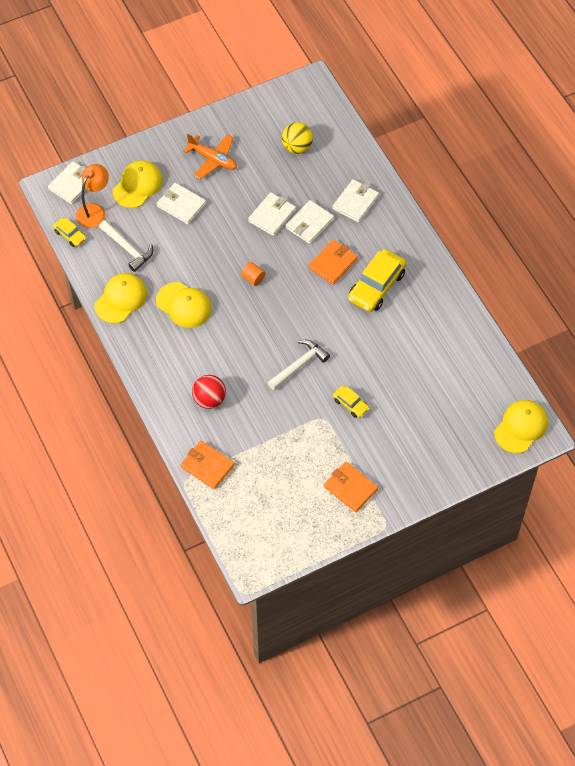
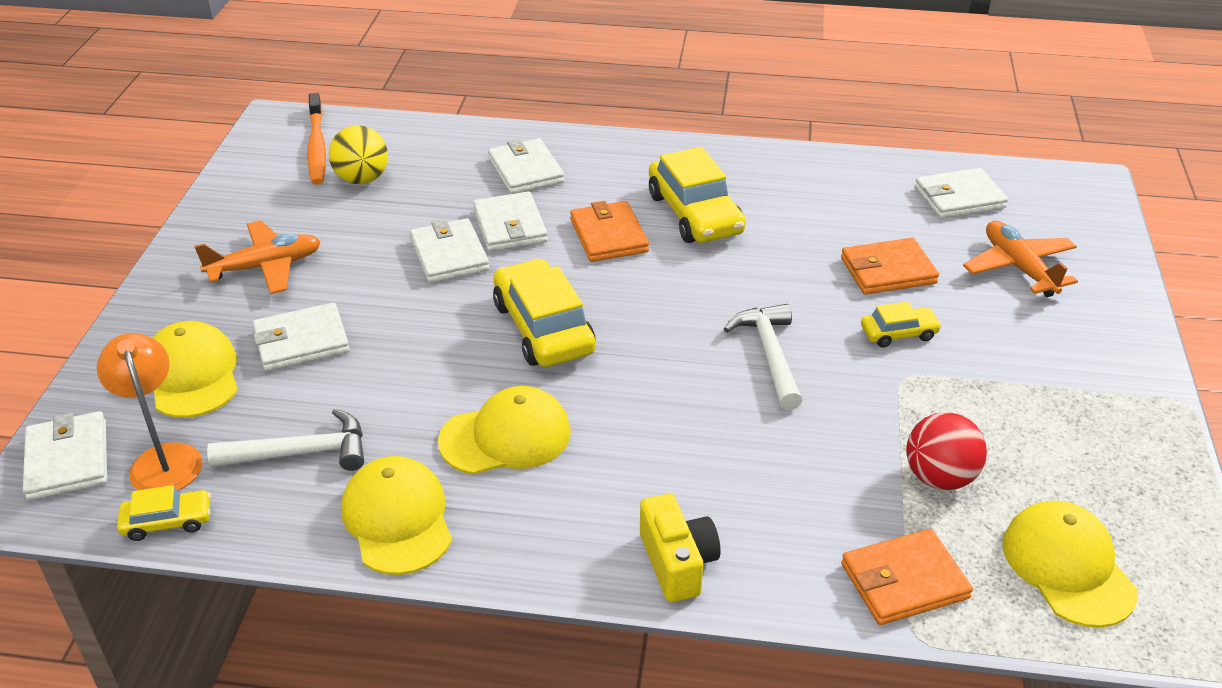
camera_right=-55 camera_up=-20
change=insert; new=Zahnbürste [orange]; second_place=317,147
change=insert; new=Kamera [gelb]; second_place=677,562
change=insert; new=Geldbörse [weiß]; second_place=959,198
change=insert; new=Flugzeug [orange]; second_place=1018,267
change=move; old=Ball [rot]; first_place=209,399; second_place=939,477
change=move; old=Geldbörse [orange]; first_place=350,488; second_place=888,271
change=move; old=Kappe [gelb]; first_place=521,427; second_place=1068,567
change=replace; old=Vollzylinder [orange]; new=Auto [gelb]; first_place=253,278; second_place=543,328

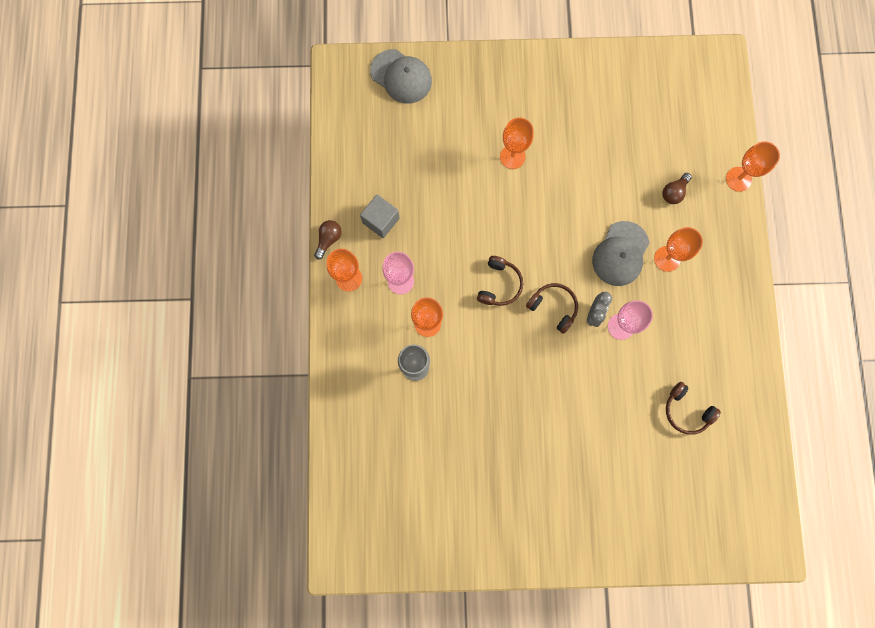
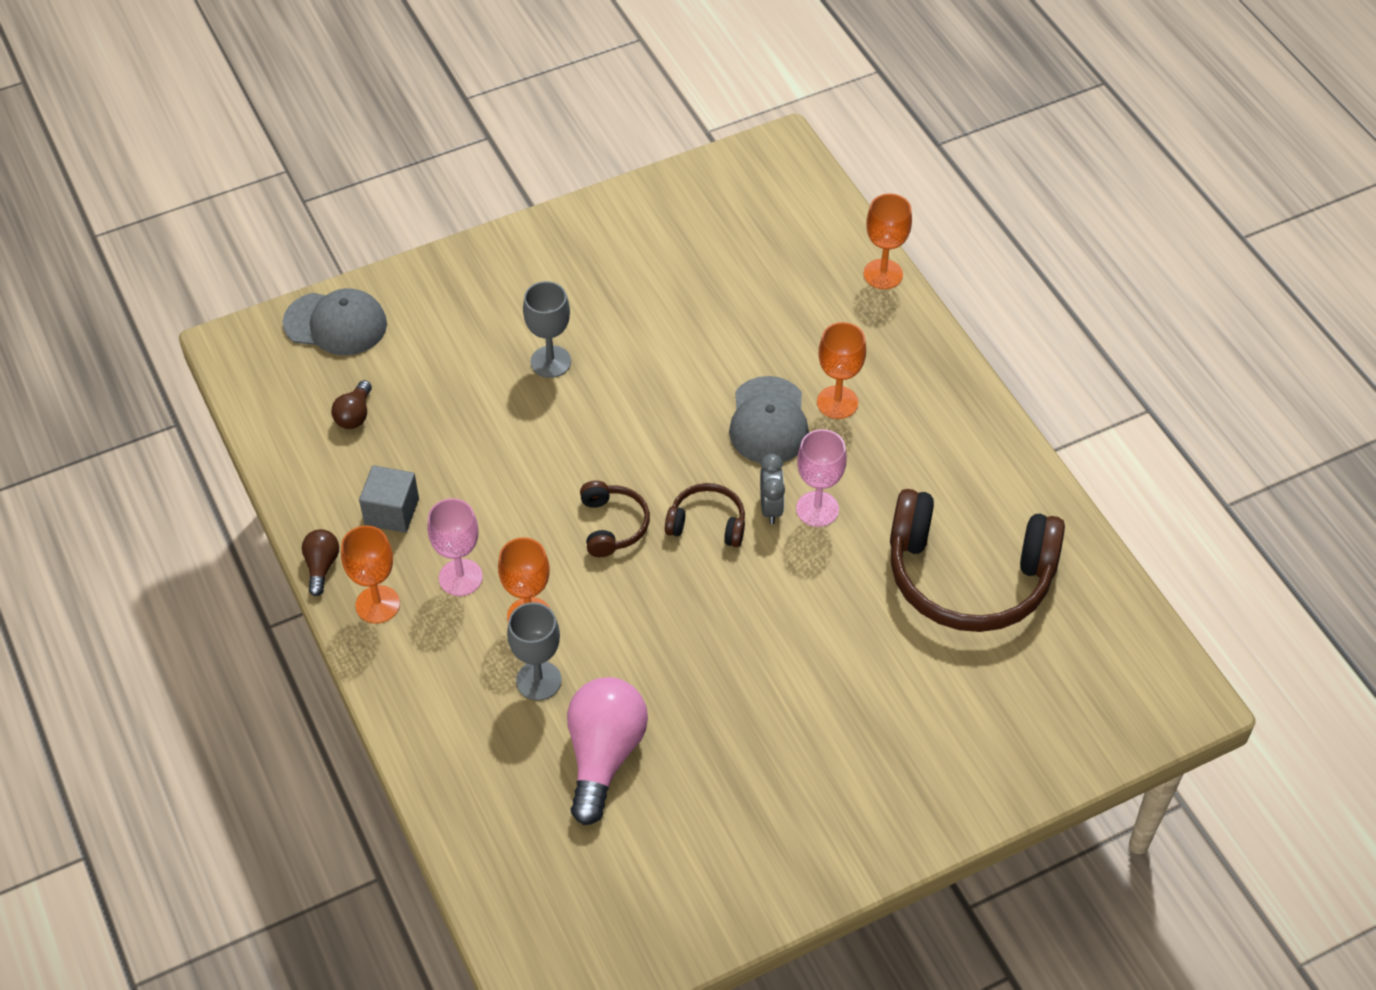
camera_right=-25 camera_up=-25
change=insert; new=Glühbirne [rosa]; second_place=604,755
change=move; old=Glühbirne [braun]; first_place=674,192; second_place=354,414
change=recolor; old=Kelch [orange]; new=Kelch [grau]; first_place=512,157; second_place=550,362
change=resize; old=Kopfhörer [braun]; first_place=686,411; second_place=968,576; factor=2.13

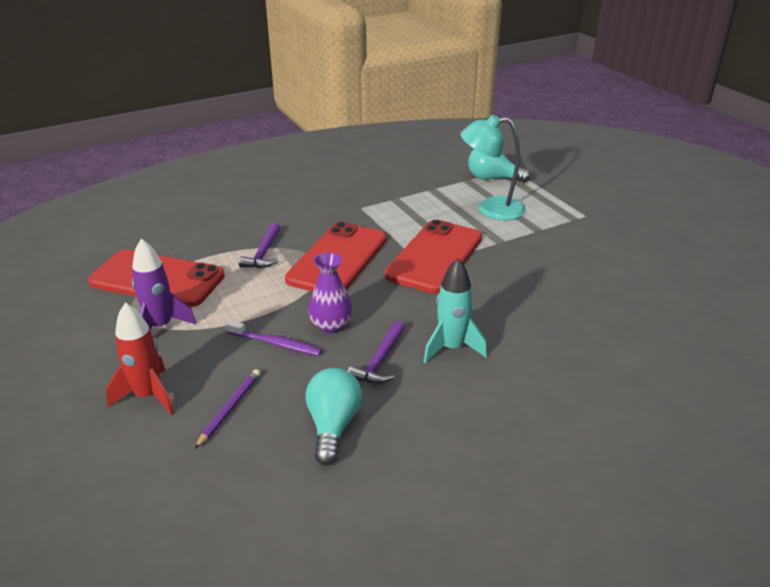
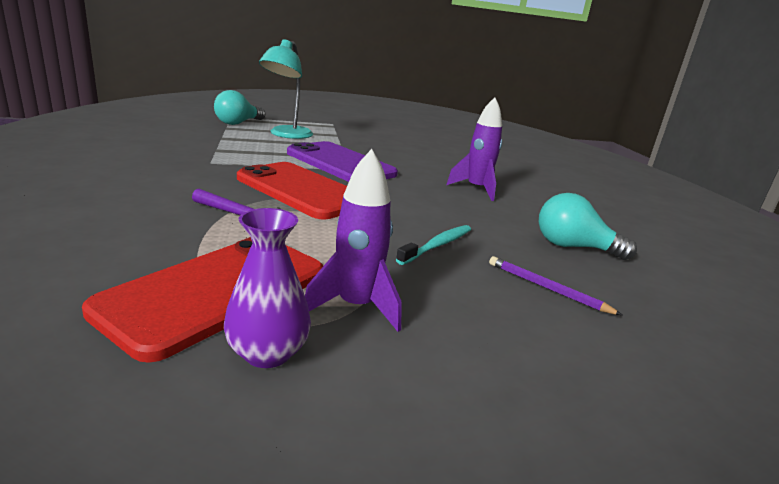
camera_right=-75 camera_up=-10
change=delete; old=Rakete [rot]; first_place=148,396
change=delete; old=Hammer [lila]; first_place=379,361
change=move; old=Vase [lila]; first_place=331,325; second_place=267,353
change=recolor; old=Zahnbürste [lila]; new=Zahnbürste [türkis]; first_place=276,343; second_place=437,245
change=recolor; old=Handy [rot]; new=Handy [lila]; first_place=434,257; second_place=340,163
change=recolor; old=Rakete [türkis]; new=Rakete [lila]; first_place=451,348; second_place=476,189

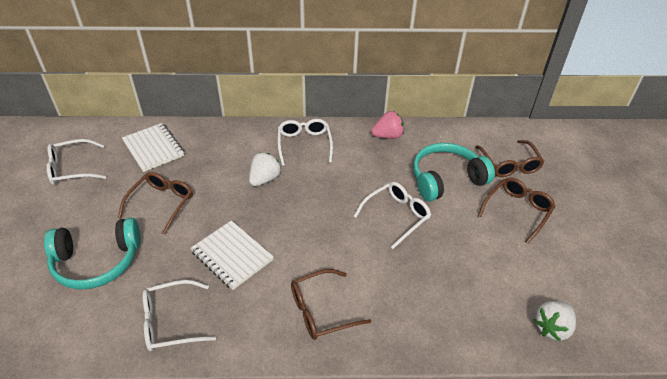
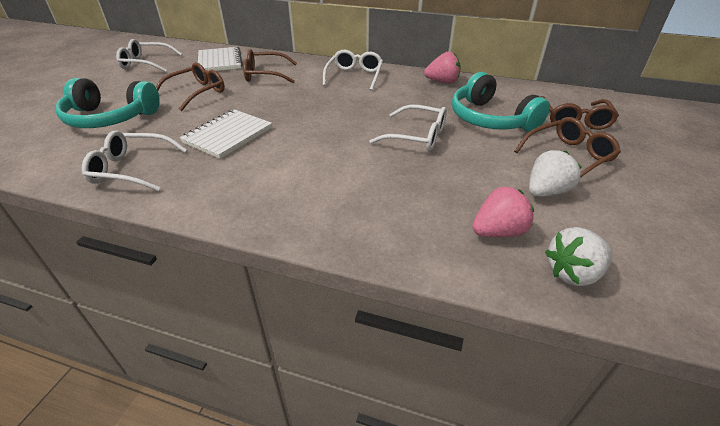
camera_right=20 camera_up=-5
change=insert; new=Erdbeere [rosa]; second_place=498,232
change=move; old=Erdbeere [weiß]; first_place=264,179; second_place=546,192
change=move; old=Brille [braun]; first_place=322,310; second_place=265,75
change=rotate; old=Notizbuch [weiß]; first_place=232,256; second_place=228,135; degrees=60
change=rotate; old=Brille [weiß]; first_place=396,216; second_place=416,136; degrees=45
change=rotate; old=Kopfhörer [türkis]; first_place=446,179; second_place=490,119; degrees=-120

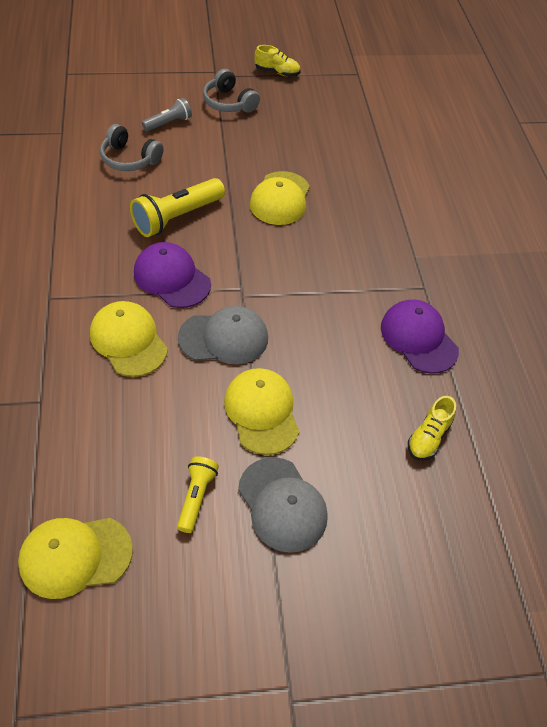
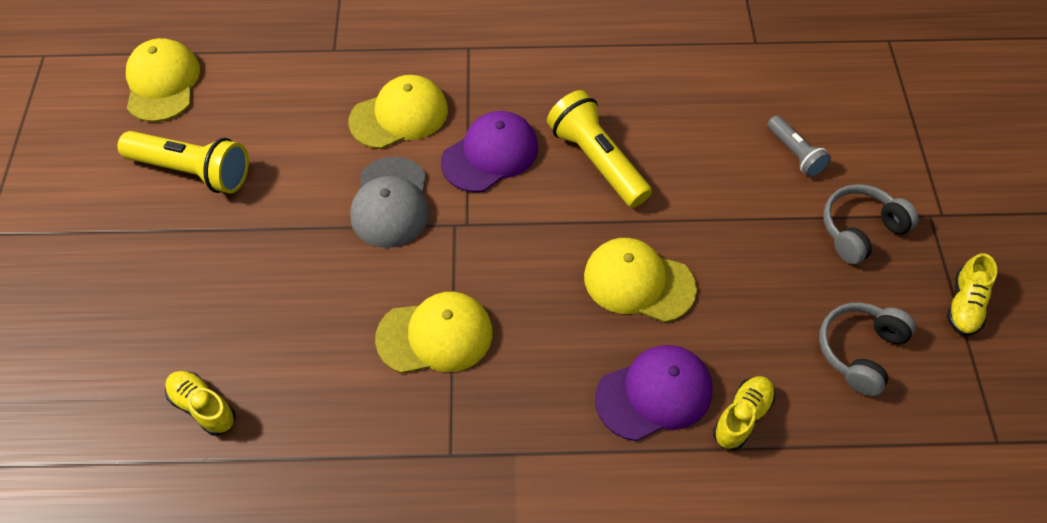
camera_right=100 camera_up=5
change=delete; old=Kappe [grau]; first_place=282,504
change=insert; new=Schuh [gelb]; second_place=742,417
change=move; old=Kopfhörer [grau]; first_place=130,159; second_place=860,351
change=move; old=Kappe [gelb]; first_place=262,412; second_place=435,335
change=move; old=Kappe [lila]; first_place=418,338; second_place=654,394
change=resize; old=Taschenlampe [gelb]; first_place=196,497; second_place=193,171; factor=1.73

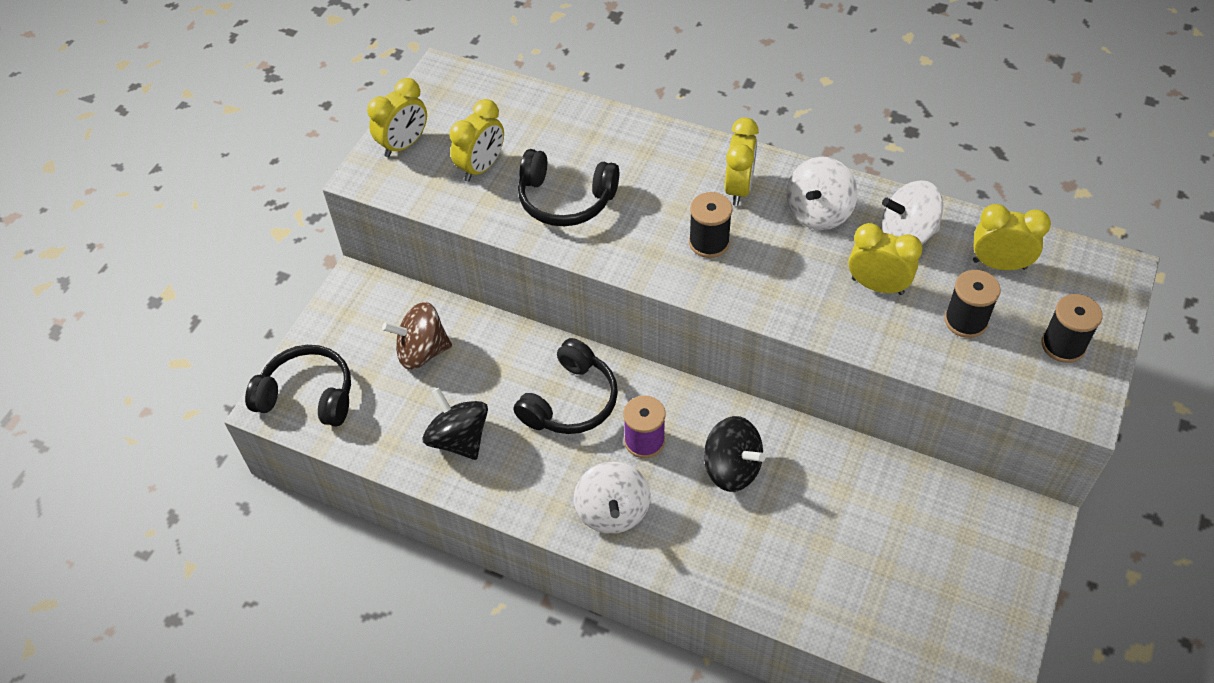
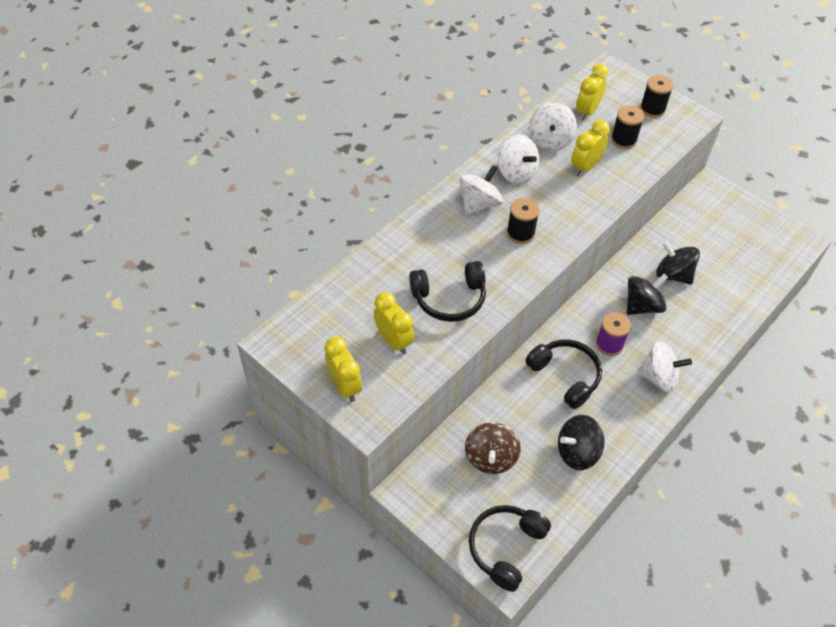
camera_right=-75 camera_up=0
change=insert; new=Kreisel [schwarz]; second_place=673,274
change=replace; old=Wecker [gelb]; new=Kreisel [weiß]; first_place=738,188; second_place=479,204
change=rotate; old=Kopfhörer [schwarz]; first_place=565,199; second_place=449,298; degrees=45

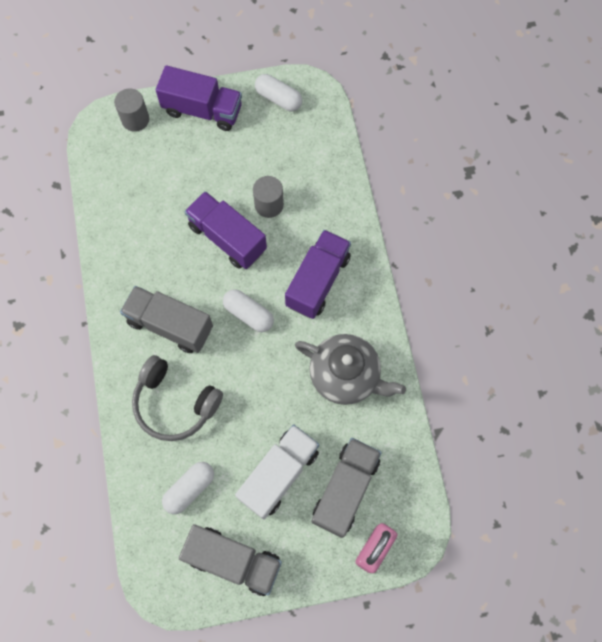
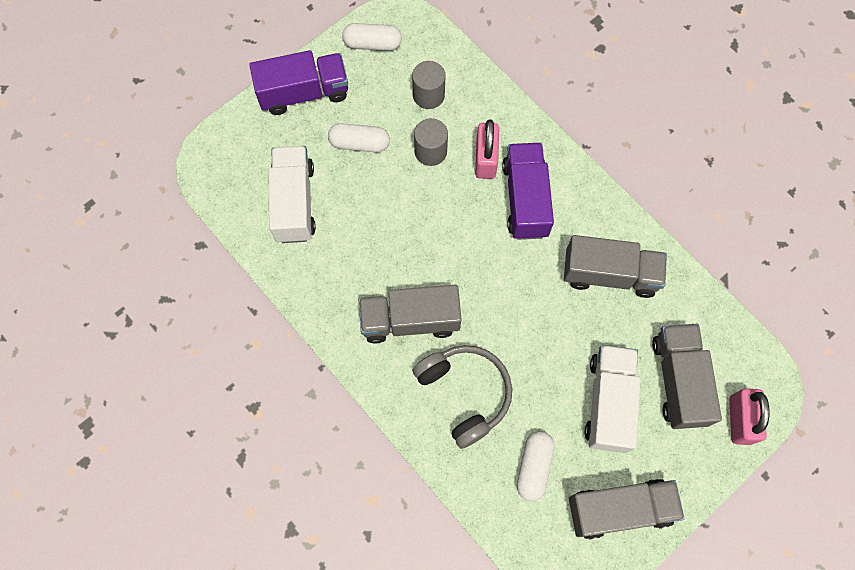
camera_right=-30 camera_up=0
change=delete; old=Lastwagen [lila]; first_place=227,238
change=insert; new=Lastwagen [weiß]; second_place=294,203
change=insert; new=Vorhängeschloss [rosa]; second_place=485,159
change=move; old=Vollzylinder [grau]; first_place=135,119; second_place=428,95
change=move; old=Kapsel [weiß]; first_place=248,314; second_place=359,143
change=replace; old=Teekanne [grau]; new=Lastwagen [grau]; first_place=346,375; second_place=609,274
change=rotate; old=Kopfhörer [grau]; first_place=175,403; second_place=465,393; degrees=-120

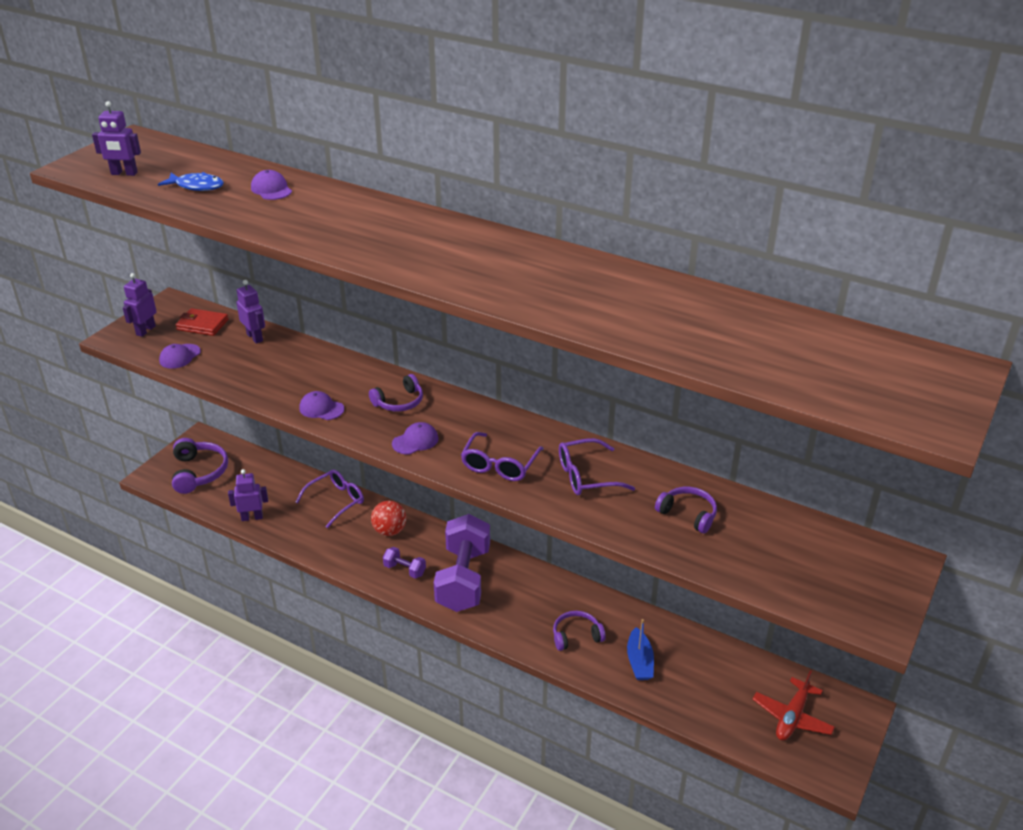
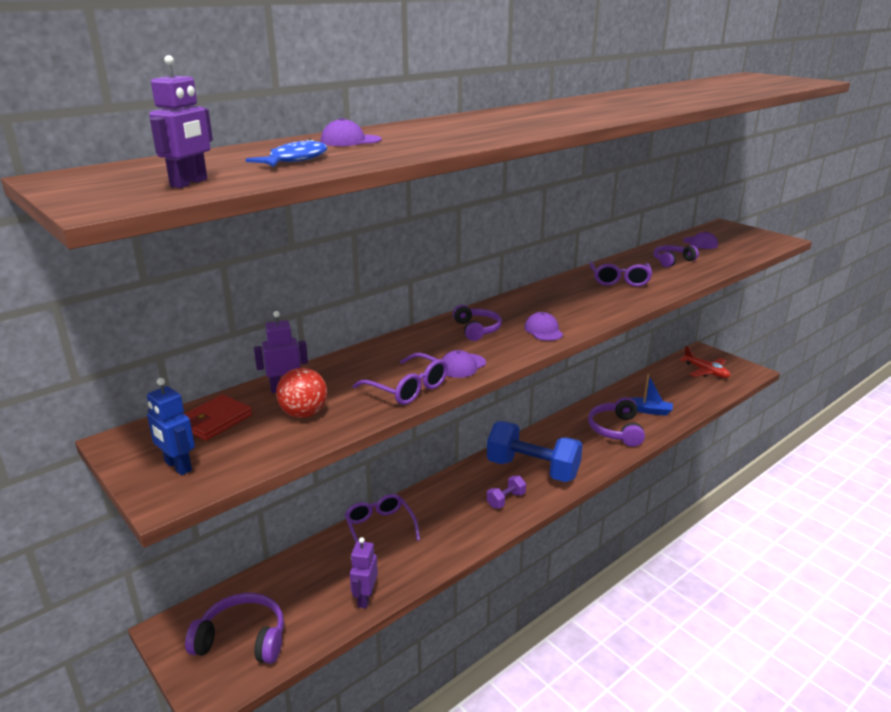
camera_right=-70 camera_up=-10
change=move; old=Kappe [lila]; first_place=180,356; second_place=700,243
change=move; old=Ball [rot]; first_place=389,531; second_place=304,413
change=move; old=Brille [lila]; first_place=499,465; second_place=408,388
change=recolor; old=Roboter [lila]; new=Roboter [blau]; first_place=145,330; second_place=178,466
change=recolor; old=Hantel [lila]; new=Hantel [blau]; first_place=463,579; second_place=532,469
change=resize; old=Kopfhörer [lila]; first_place=576,636; second_place=616,430; factor=1.52

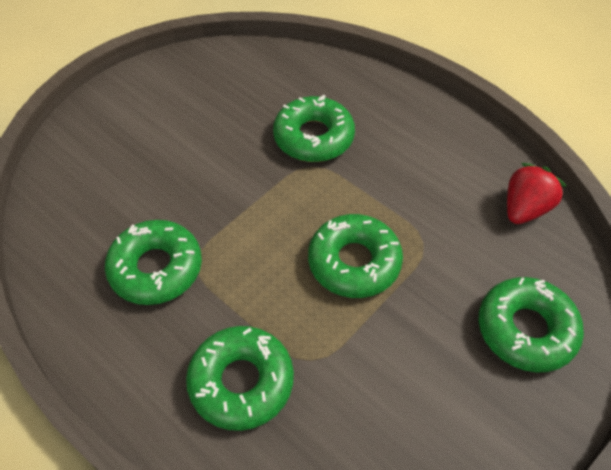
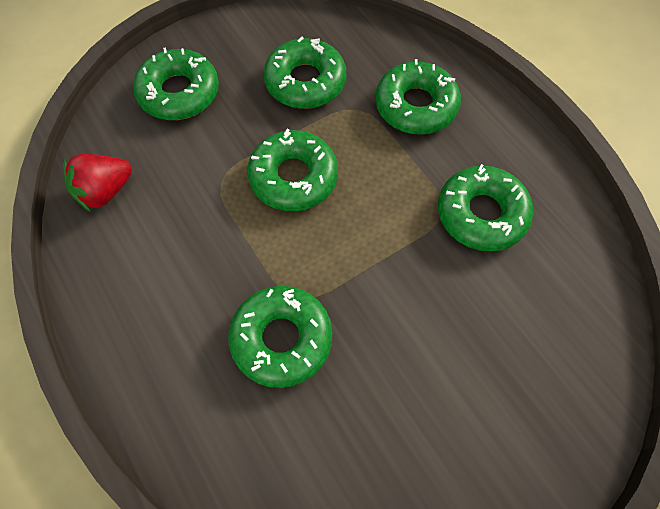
camera_right=-165 camera_up=10
change=insert; new=Donut [grün]; second_place=305,82

